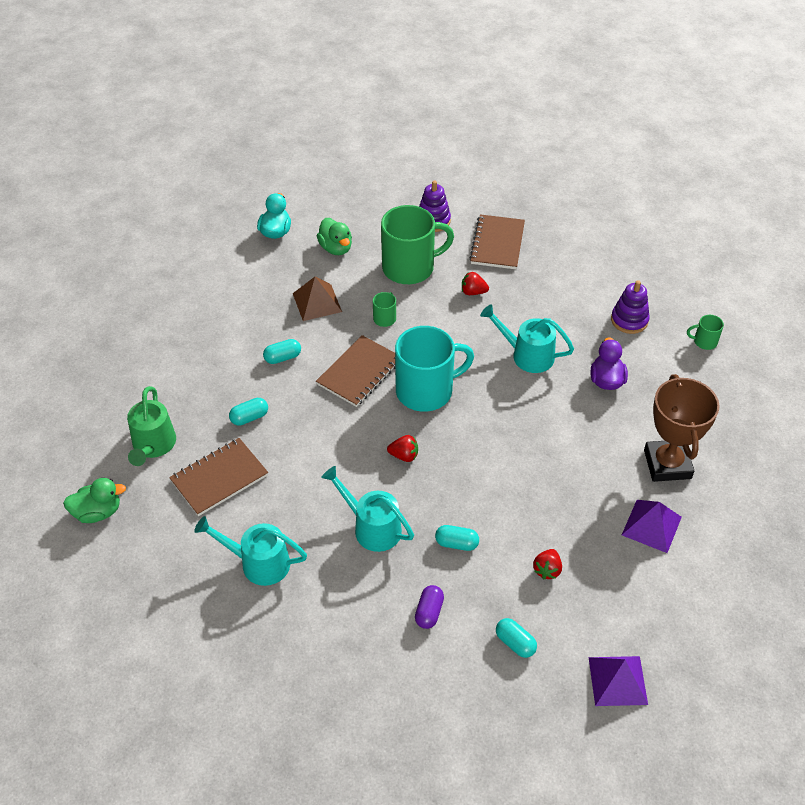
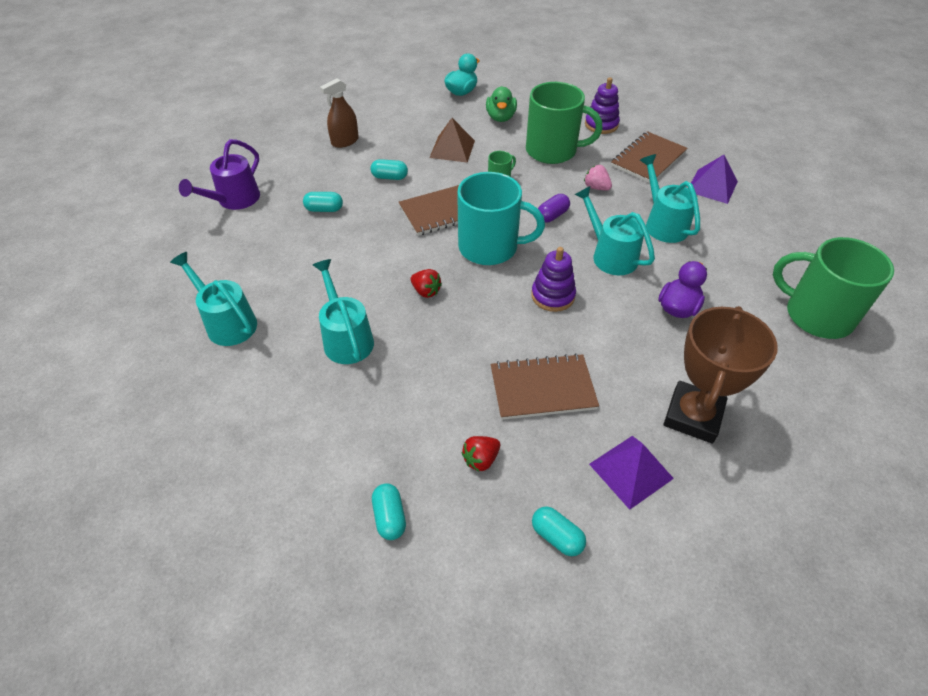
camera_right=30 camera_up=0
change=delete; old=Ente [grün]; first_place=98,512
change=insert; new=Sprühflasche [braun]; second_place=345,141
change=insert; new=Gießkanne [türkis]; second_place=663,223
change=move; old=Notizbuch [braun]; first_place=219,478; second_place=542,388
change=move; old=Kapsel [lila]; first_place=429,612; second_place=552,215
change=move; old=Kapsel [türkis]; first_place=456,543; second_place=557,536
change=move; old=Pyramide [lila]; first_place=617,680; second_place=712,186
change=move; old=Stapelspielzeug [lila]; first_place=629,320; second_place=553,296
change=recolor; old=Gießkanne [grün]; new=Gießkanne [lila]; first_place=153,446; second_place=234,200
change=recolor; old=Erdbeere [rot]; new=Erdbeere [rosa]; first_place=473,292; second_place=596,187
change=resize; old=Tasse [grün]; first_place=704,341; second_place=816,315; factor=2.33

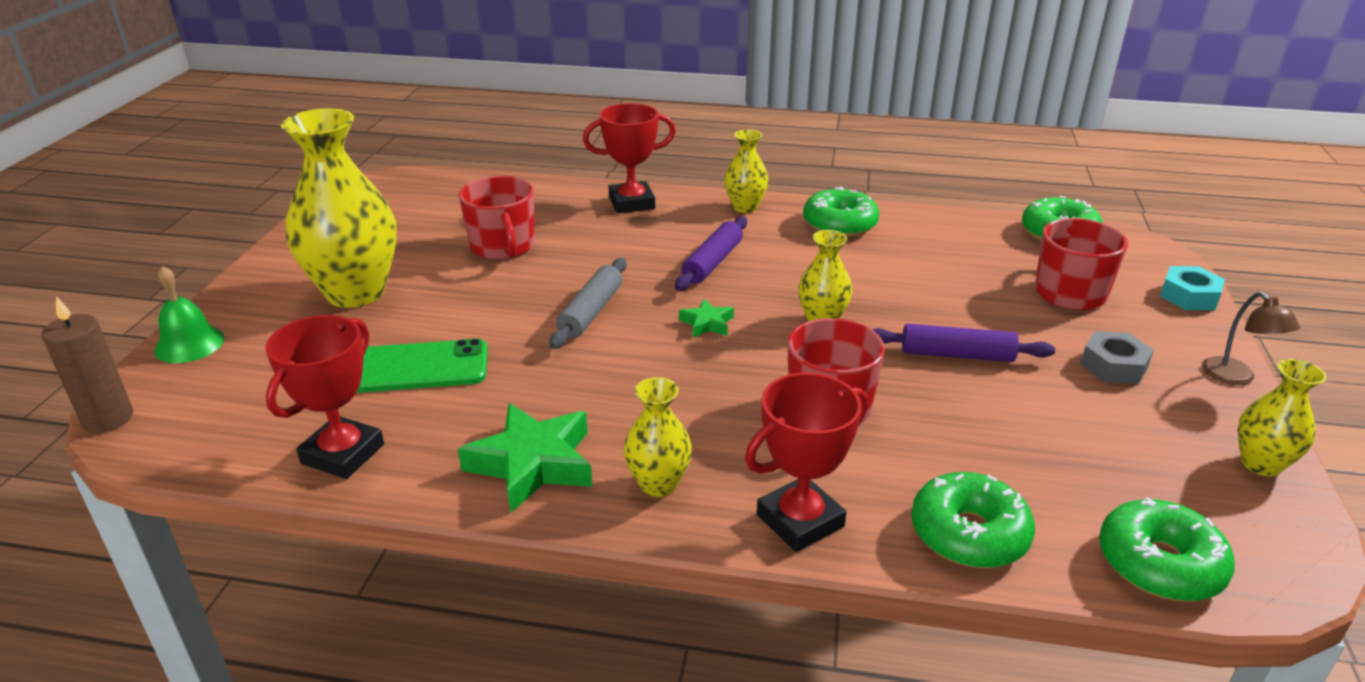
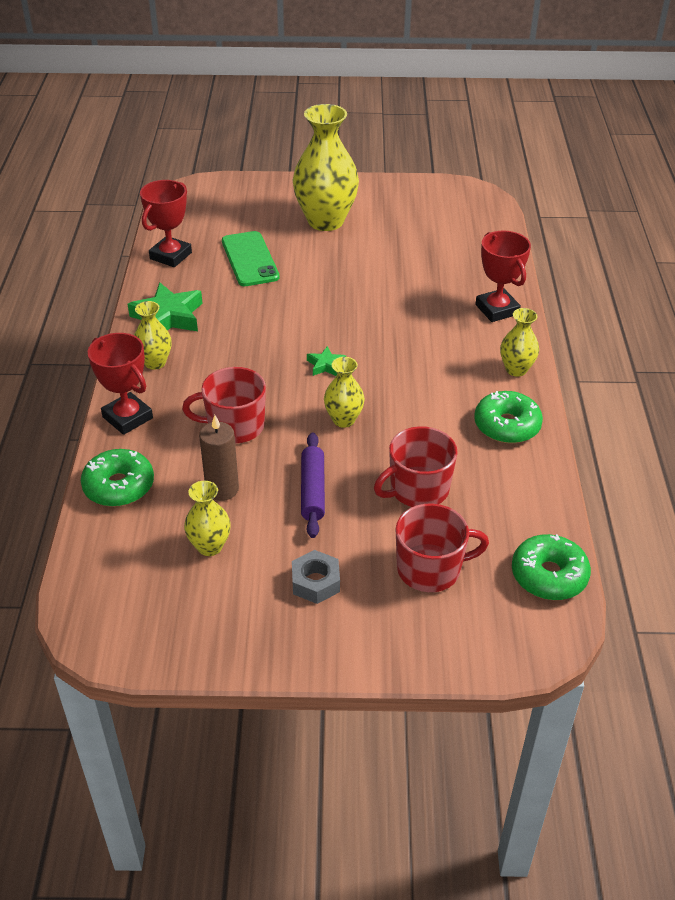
camera_right=80 camera_up=10
change=delete; old=Glocke [grün]; first_place=189,344
change=delete; old=Nudelholz [grau]; first_place=591,312
change=delete; old=Nudelholz [lila]; first_place=712,262
change=delete; old=Donut [grün]; first_place=1159,564
change=delete; old=Sechskantmutter [türkis]; first_place=1189,296
change=delete; old=Lampe [braun]; first_place=1235,377
change=move; old=Kerze [braun]; first_place=108,418; second_place=222,489
change=move; old=Tasse [rot]; first_place=503,247; second_place=418,489
change=move; old=Vase [gelb]; first_place=1260,464; second_place=209,546
change=rotate; old=Pokal [rot]; first_place=343,454; second_place=171,256; degrees=-75

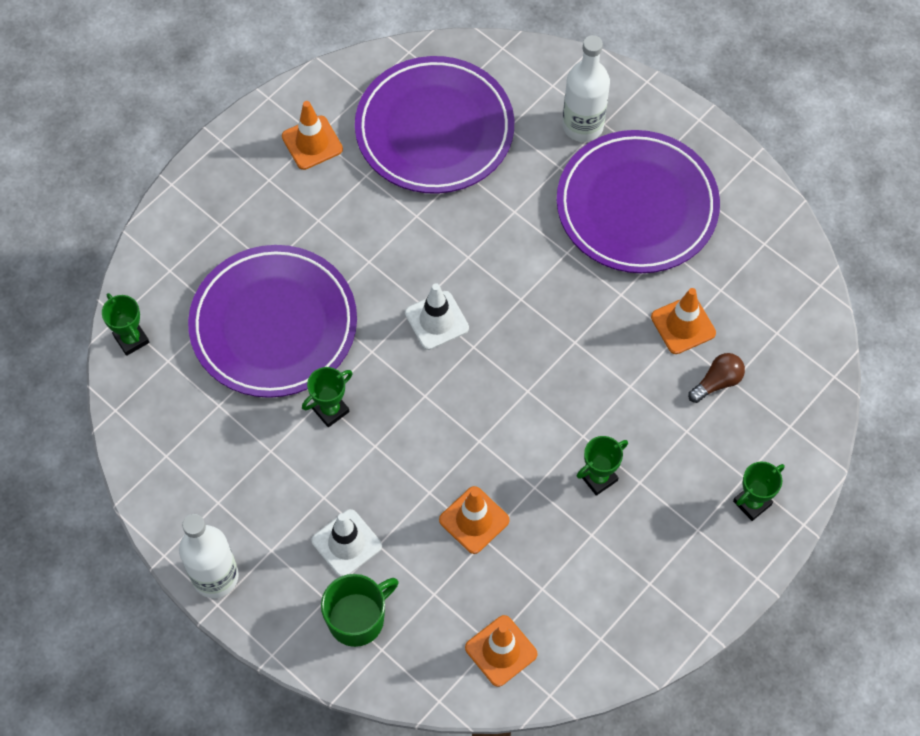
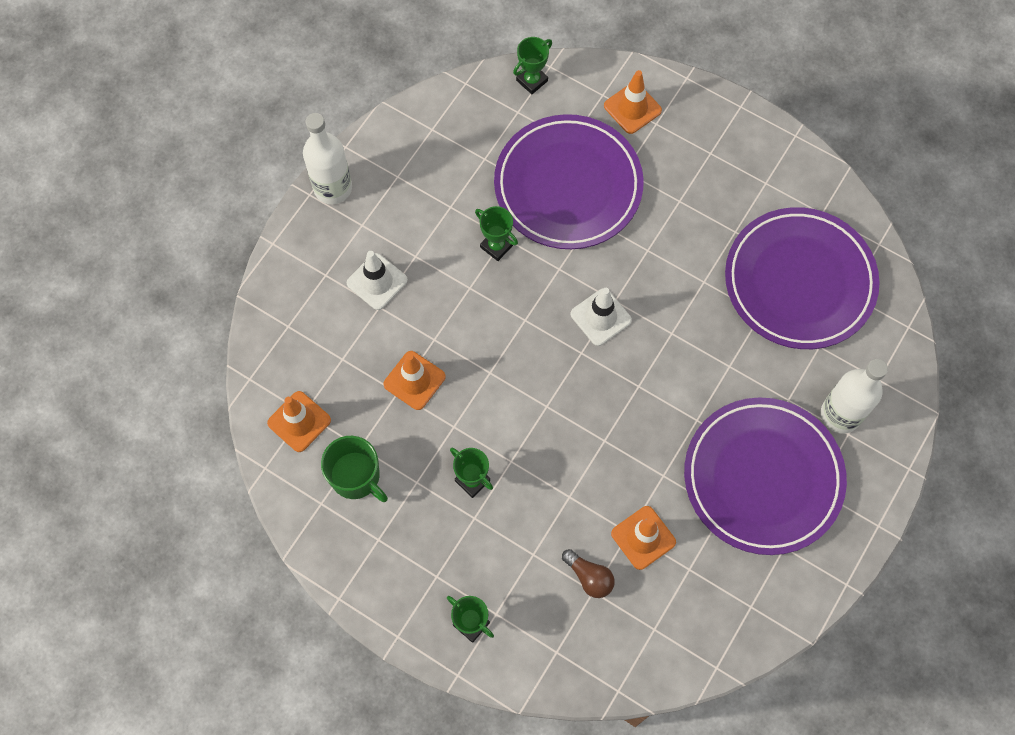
camera_right=80 camera_up=5
change=move; old=Leitkegel [orange]; first_place=312,143; second_place=632,108
change=move; old=Tasse [grün]; first_place=357,618; second_place=356,476

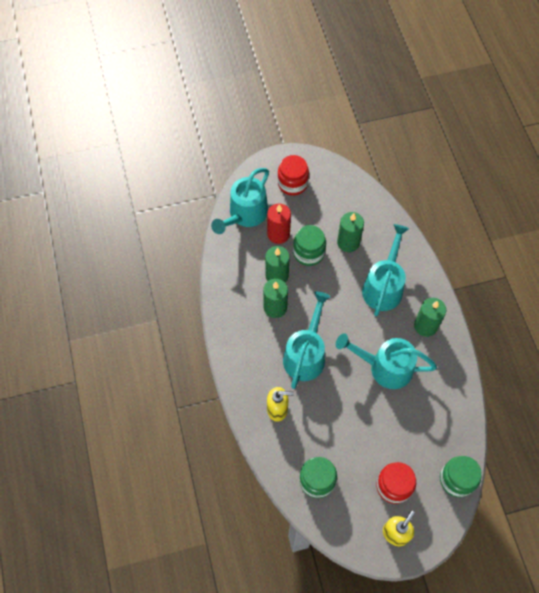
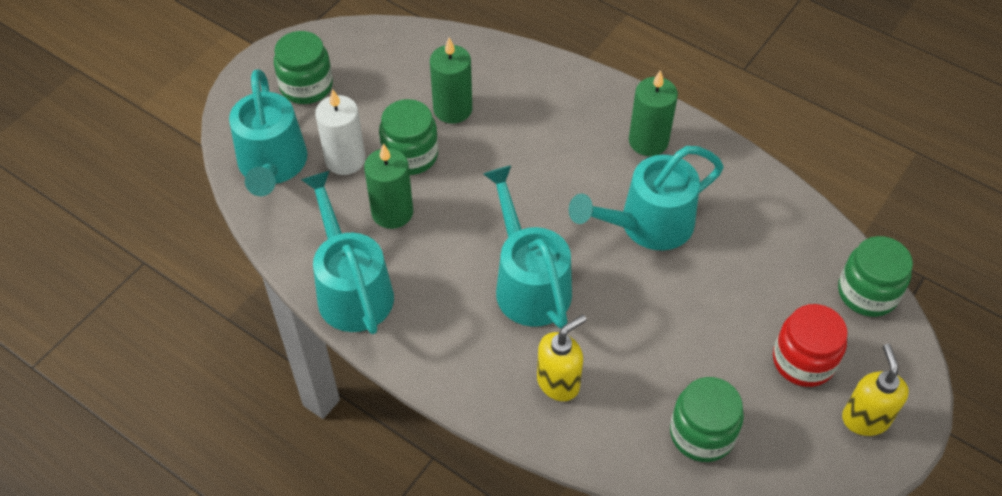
camera_right=-40 camera_up=-10
change=delete; old=Kerze [grün]; first_place=275,307
change=move; old=Gießkanne [türkis]; first_place=384,286; second_place=351,288
change=recolor; old=Kerze [rot]; new=Kerze [weiß]; first_place=278,234; second_place=345,160
change=recolor; old=Einmachglas [rot]; new=Einmachglas [grün]; first_place=292,183; second_place=306,86

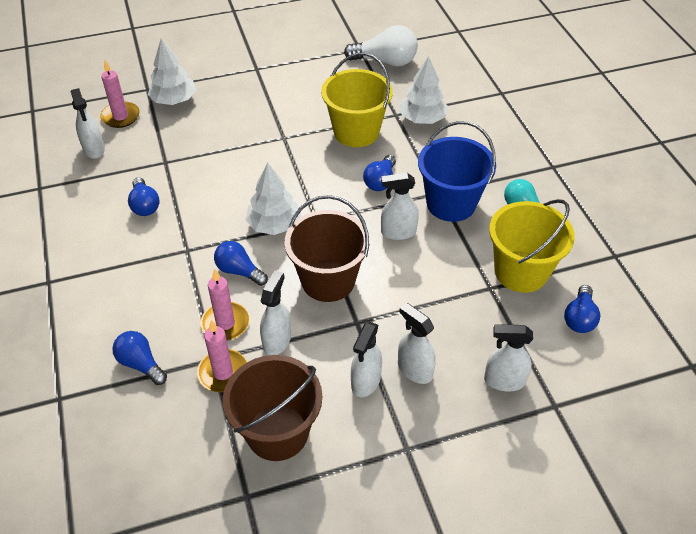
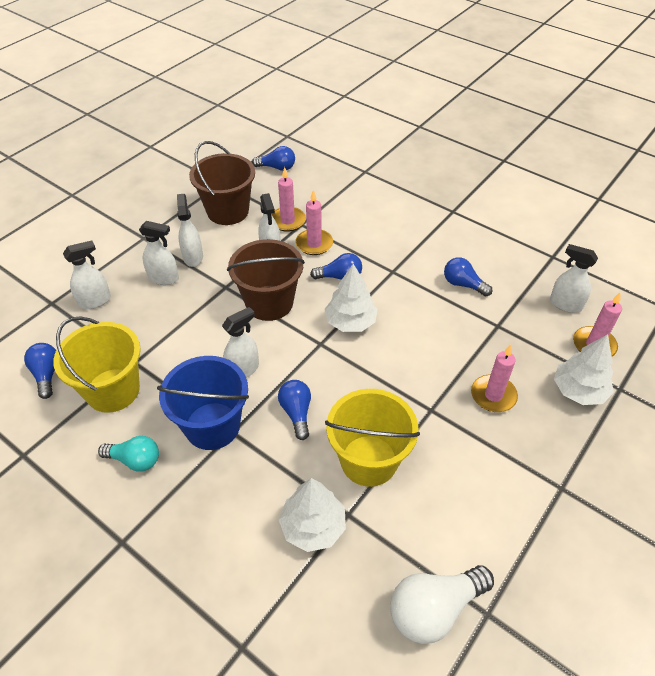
camera_right=145 camera_up=0
change=insert; new=Kerze [rosa]; second_place=493,395
change=move; old=Glühbirne [blau]; first_place=141,364; second_place=277,167

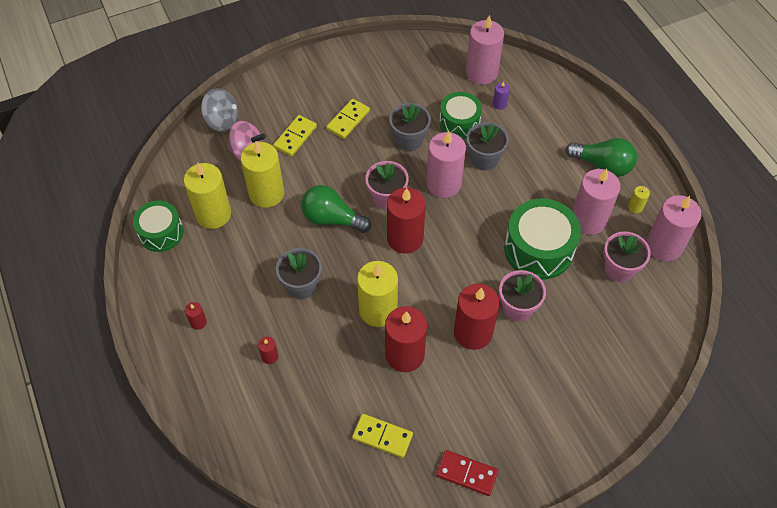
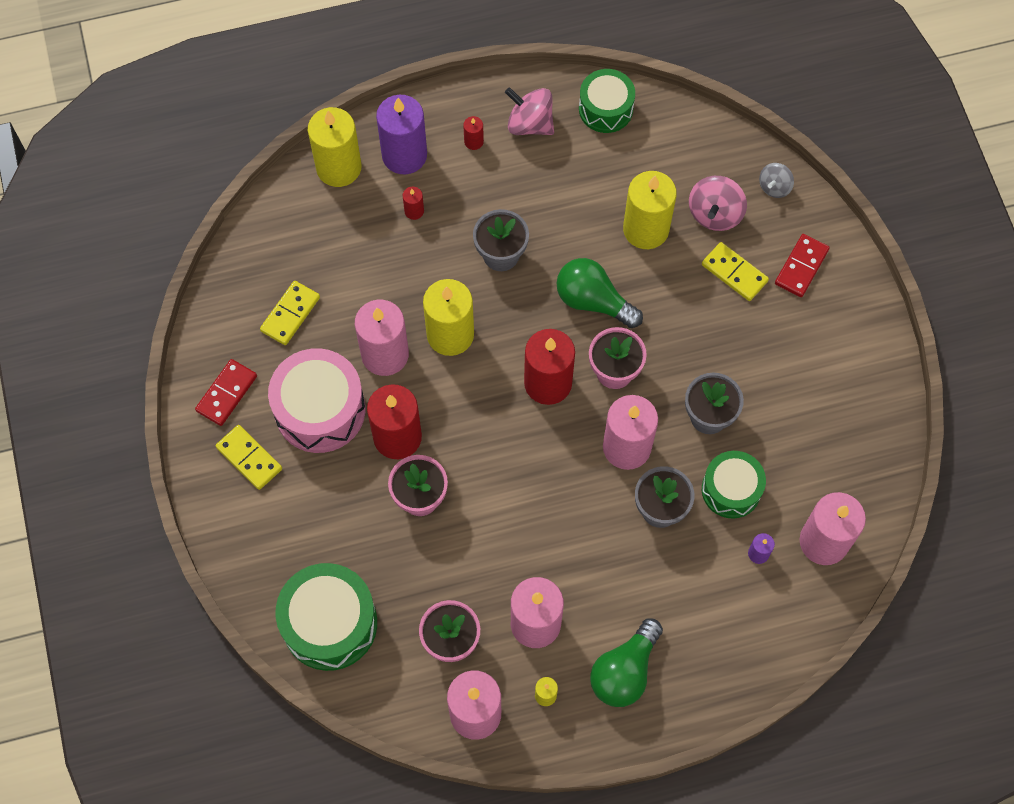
camera_right=100 camera_up=10
change=insert; new=Trommel [rosa]; second_place=320,410
change=insert; new=Kerze [lila]; second_place=404,155
change=insert; new=Kreisel [rosa]; second_place=530,124
change=insert; new=Dominostein [rot]; second_place=801,267
change=move; old=Kerze [gelb]; first_place=213,214; second_place=338,167
change=move; old=Dominostein [gelb]; first_place=348,120; second_place=249,458
change=move; old=Trommel [grün]; first_place=538,249; second_place=329,623
change=recolor; old=Kerze [rot]; new=Kerze [rosa]; first_place=404,354; second_place=385,354
change=rotate; old=Glühbirne [grün]; first_place=332,219; second_place=593,301; degrees=-90
change=resize; old=Kreisel [grau]; first_place=222,121; second_place=774,187; factor=0.62

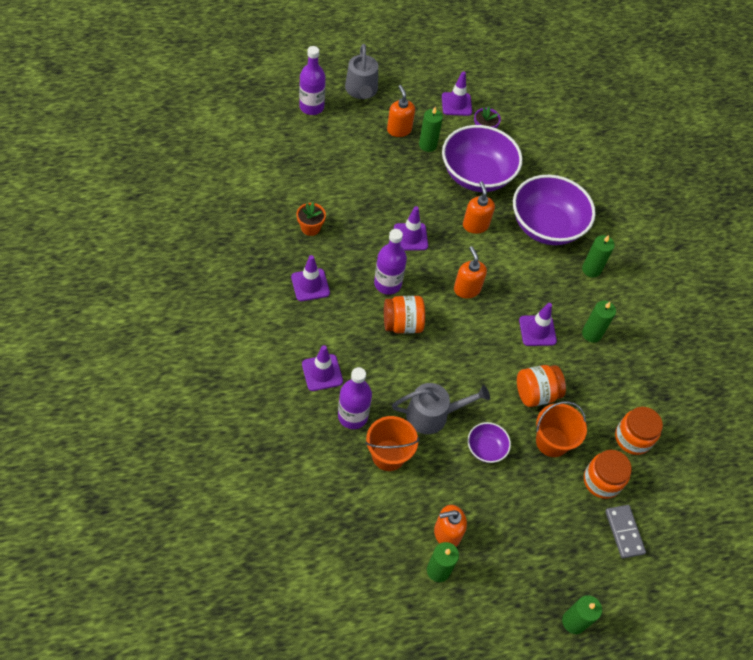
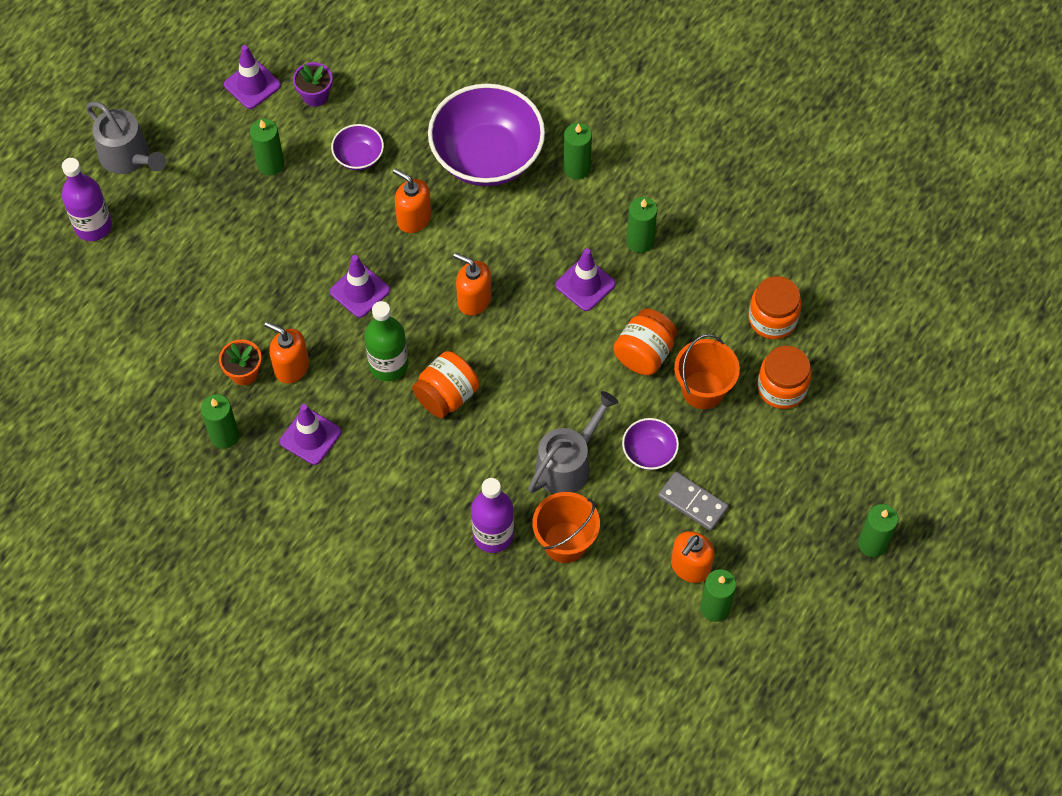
camera_right=-35 camera_up=5
change=delete; old=Leitkegel [lila]; first_place=322,373
change=insert; new=Kerze [grün]; second_place=224,436
change=move; old=Seifenspender [orange]; first_place=399,129; second_place=291,367
change=move; old=Dominostein [grau]; first_place=624,532; second_place=692,502
change=recolor; old=Flasche [lila]; new=Flasche [grün]; first_place=387,284; second_place=388,365
change=resize; old=Schüssel [lila]; first_place=476,175; second_place=359,157; factor=0.45

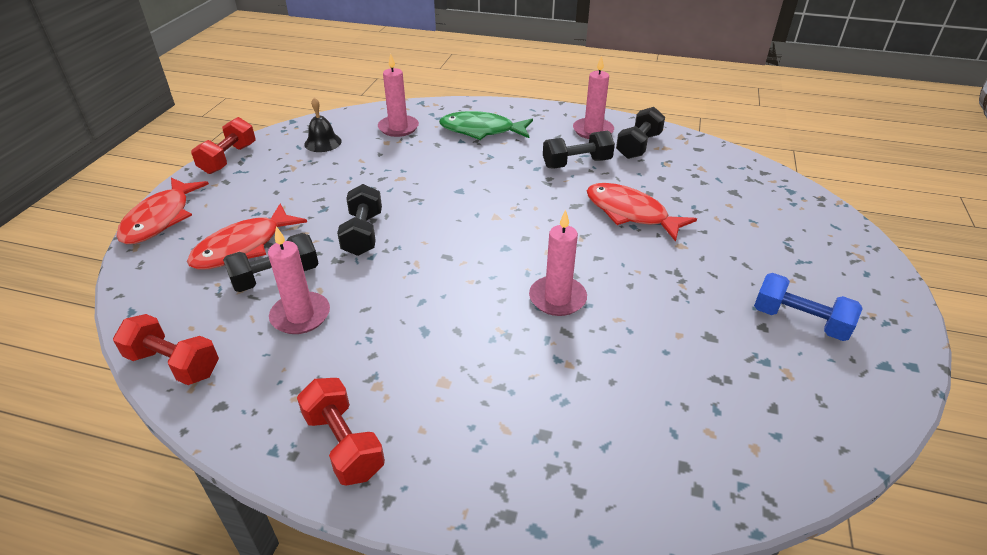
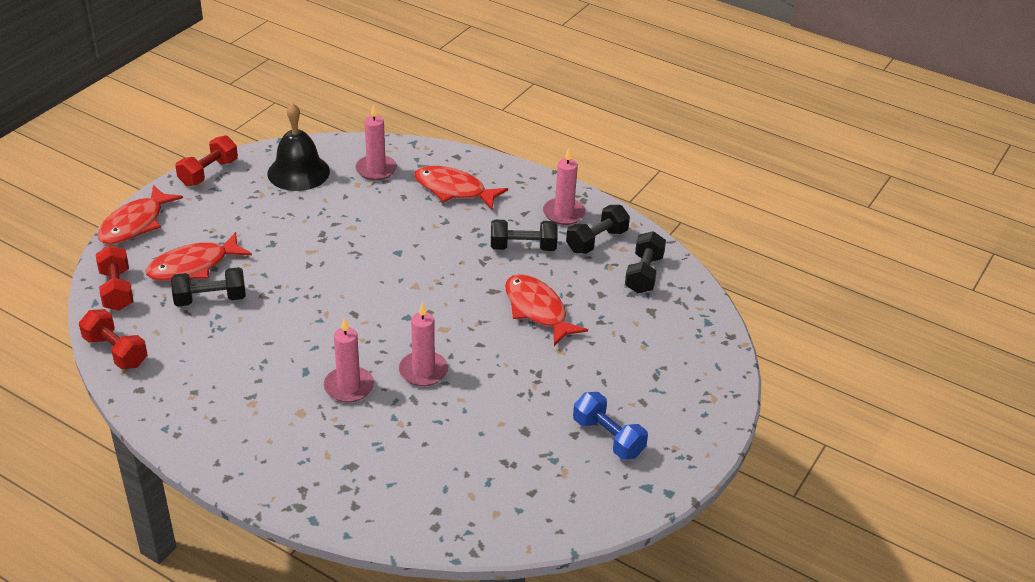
camera_right=15 camera_up=0
change=move; old=Kerze [rosa]; first_place=300,315; second_place=349,387
change=move; old=Hantel [rot]; first_place=343,444; second_place=117,290
change=move; old=Hantel [schwarz]; first_place=363,234; second_place=643,274
change=recolor; old=Fisch [grün]; new=Fisch [rot]; first_place=481,130; second_place=454,190
change=resize; old=Glocke [schwarz]; first_place=323,142; second_place=298,172; factor=1.72

